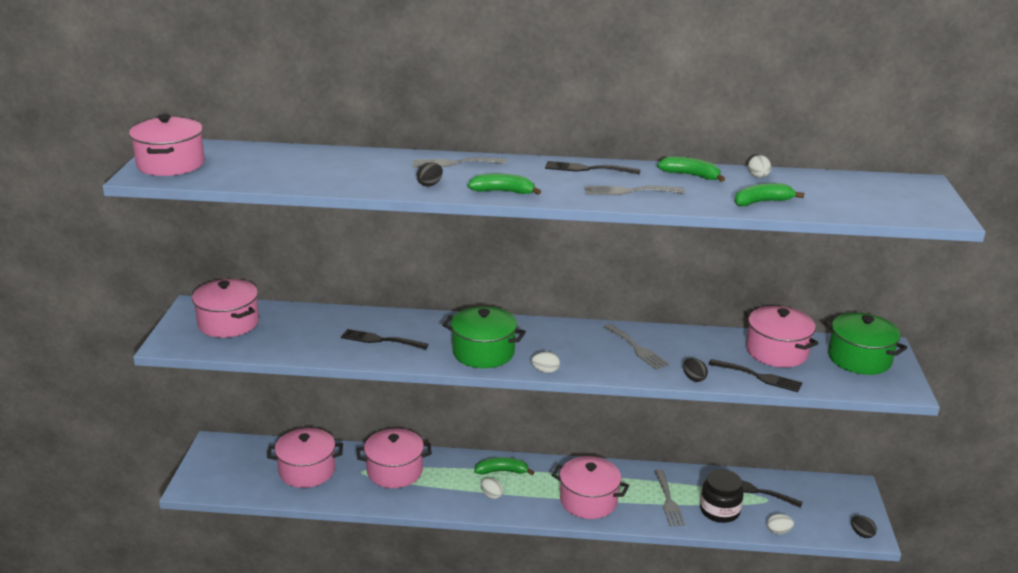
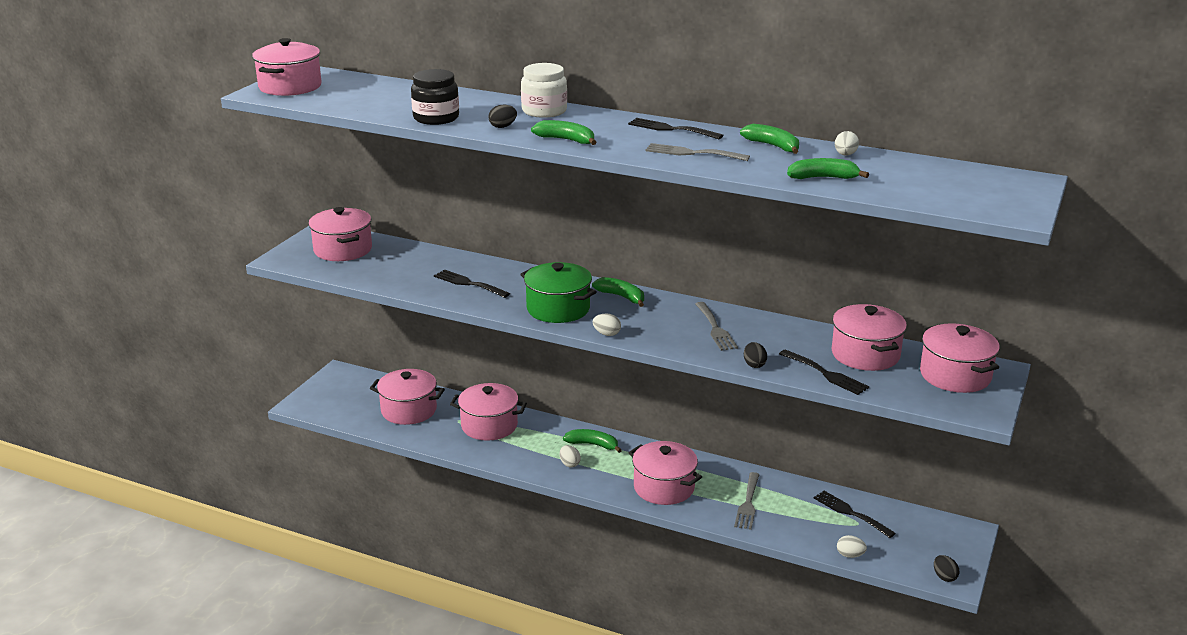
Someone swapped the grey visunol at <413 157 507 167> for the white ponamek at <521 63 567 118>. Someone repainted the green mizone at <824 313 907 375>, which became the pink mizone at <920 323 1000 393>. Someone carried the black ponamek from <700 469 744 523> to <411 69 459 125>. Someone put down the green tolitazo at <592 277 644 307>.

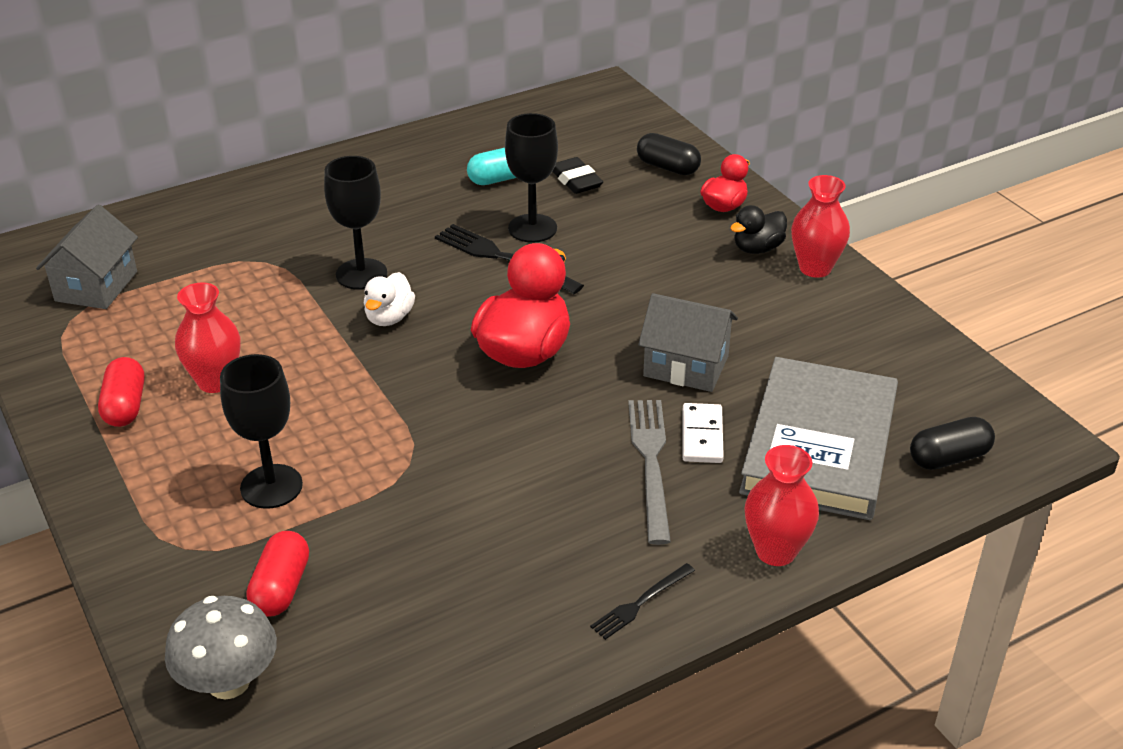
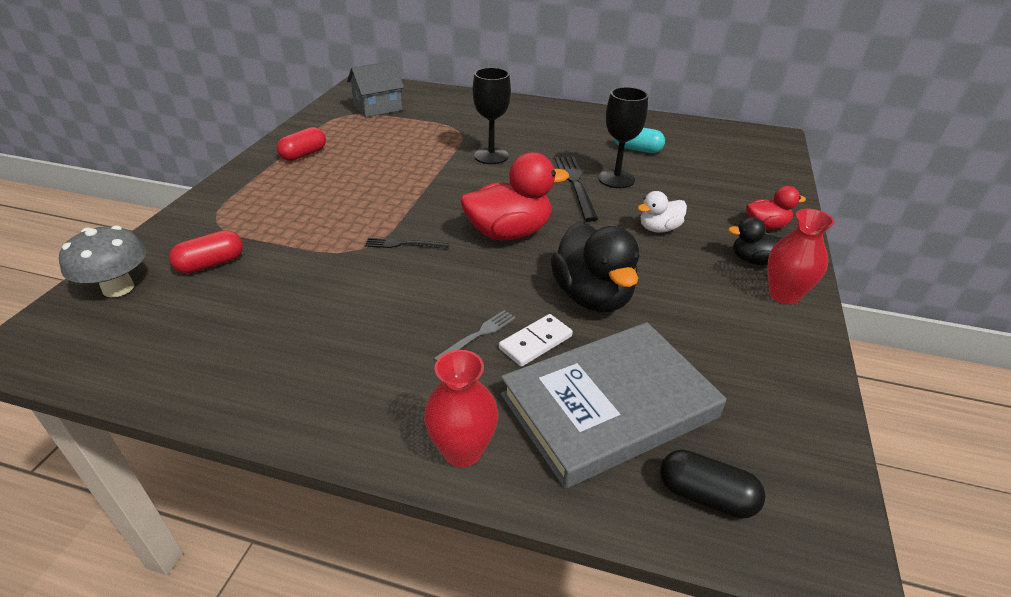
Someone took away the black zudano at <637 133 701 175>. Someone took away the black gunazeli at <552 157 603 194>. Someone carried the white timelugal from <363 272 415 326> to <637 191 687 233>. Someone took away the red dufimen at <175 282 240 393>. Someone swapped the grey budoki at <638 293 738 392> for the black timelugal at <551 222 640 313>. Someone took away the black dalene at <220 354 303 509>. Someone scaled the grey visunol at <628 400 671 545> by 0.56. Someone carried the black visunol from <590 563 695 640> to <365 238 449 249>.

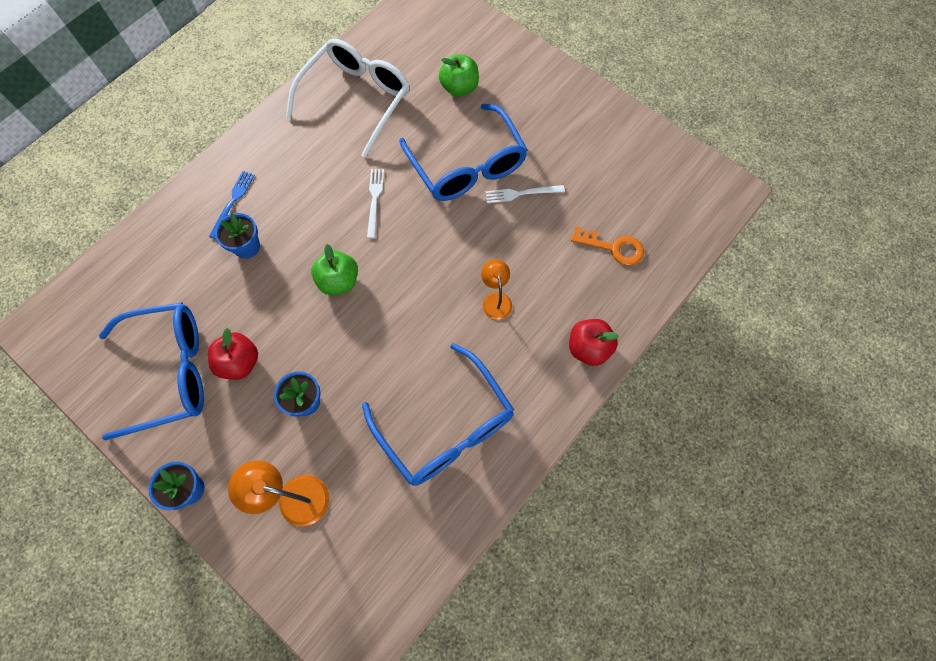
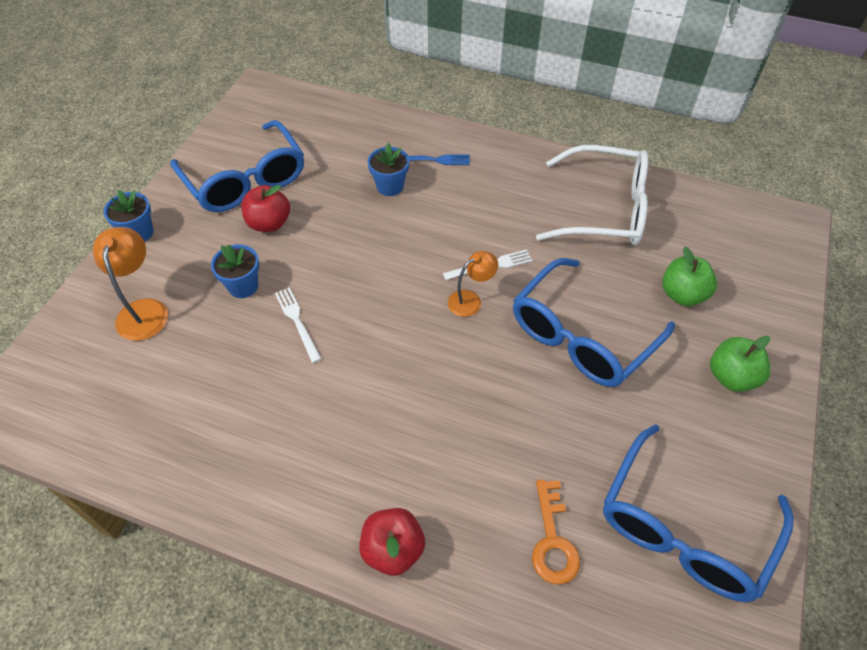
Someone carried the white visunol from <486 185 565 203> to <275 287 321 363>. Someone carried the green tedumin from <311 244 358 295> to <710 336 771 392>. Someone carried the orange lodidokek from <481 259 512 320> to <448 251 498 317>. Someone carried the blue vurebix from <362 343 514 486> to <603 424 793 602>.

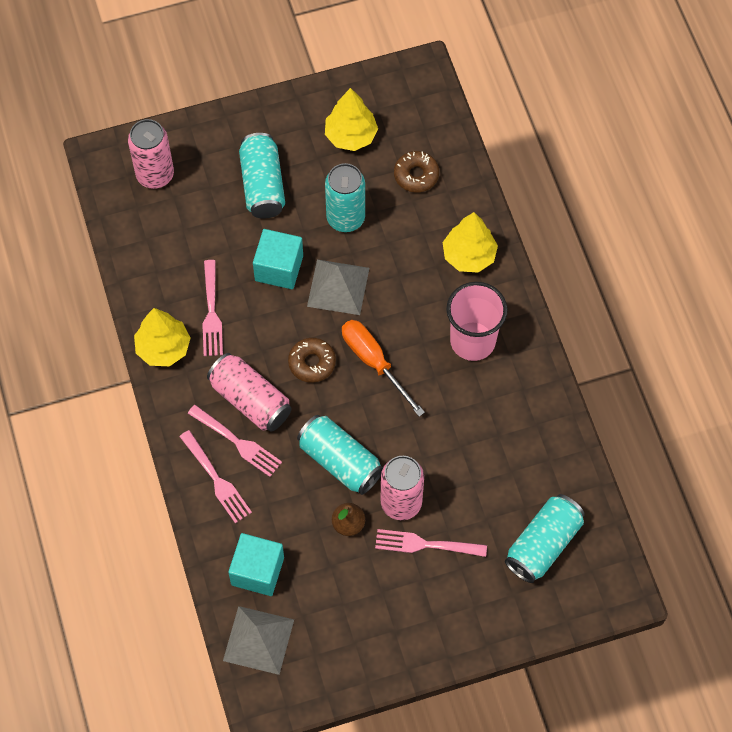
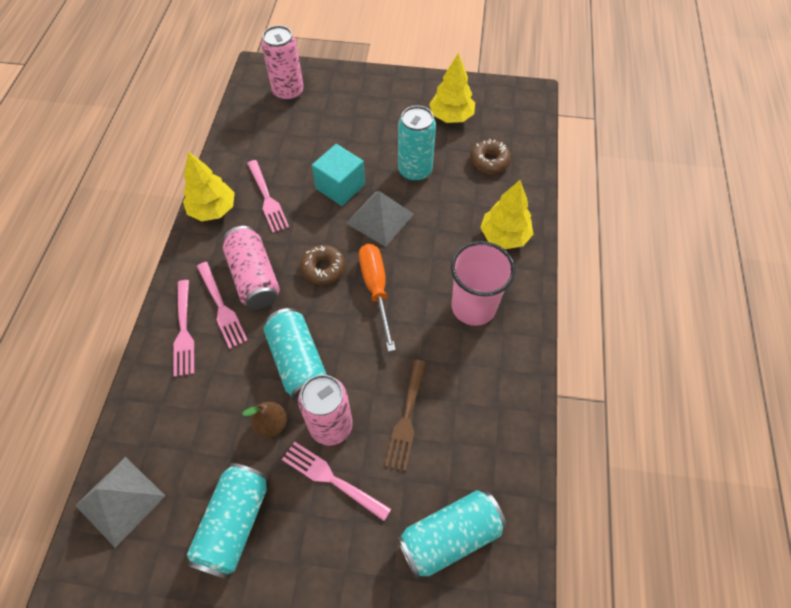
Someone carried the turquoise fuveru from <239 133 285 219> to <186 463 268 579>. Someone rotated the pink visunol at <202 260 223 356> by 45 degrees counterclockwise. Someone took away the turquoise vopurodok at <228 533 284 596>. Someone put down the brown visunol at <385 359 426 471>.

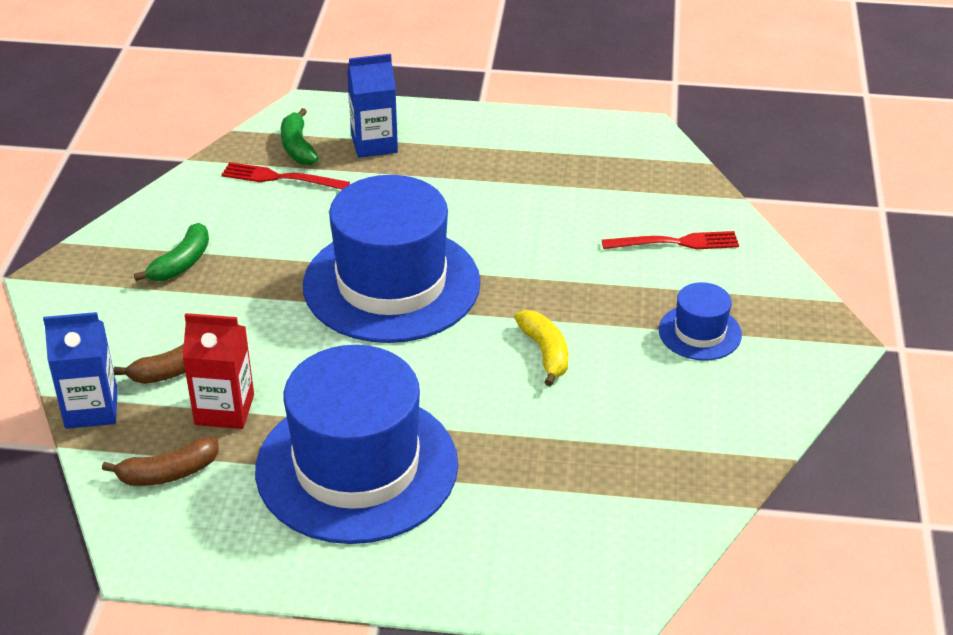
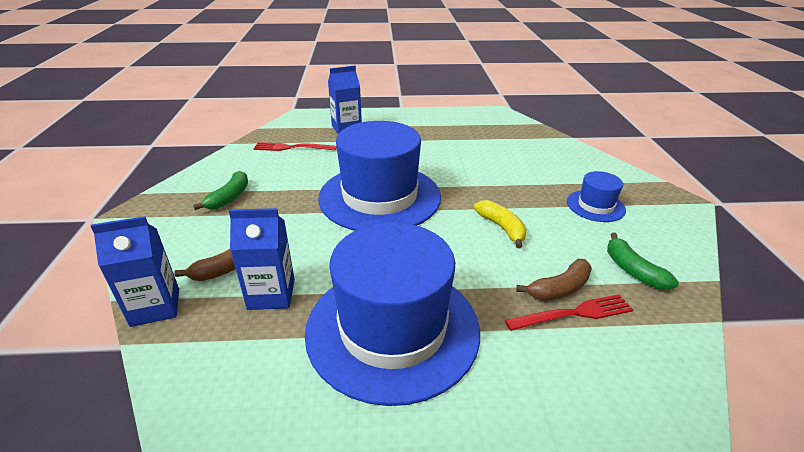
Someone carried the green tolitazo from <281 108 318 165> to <607 233 679 290>. Someone carried the red visunol from <602 231 739 249> to <505 294 633 331>. Someone repainted the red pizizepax at <183 313 254 429>, which became the blue pizizepax at <229 208 295 310>. Someone carried the brown tolitazo from <102 437 218 486> to <516 259 592 301>.

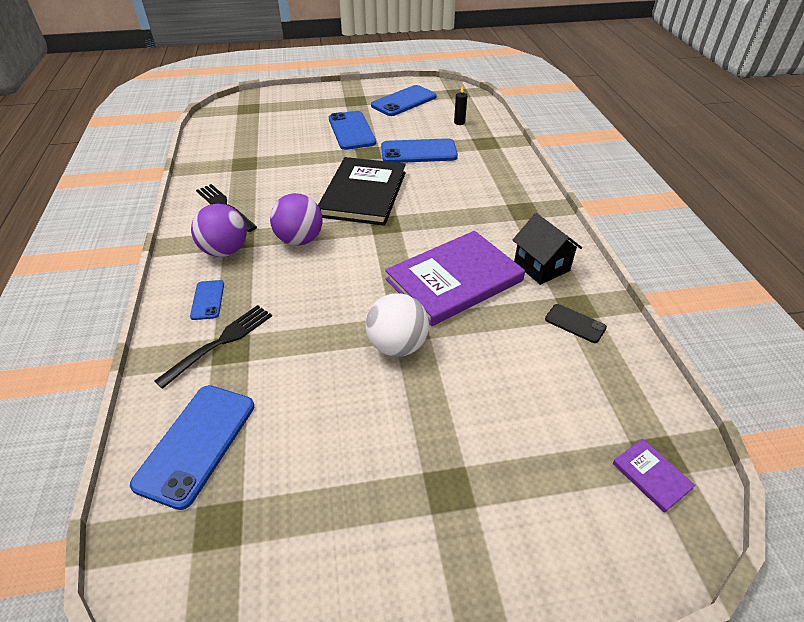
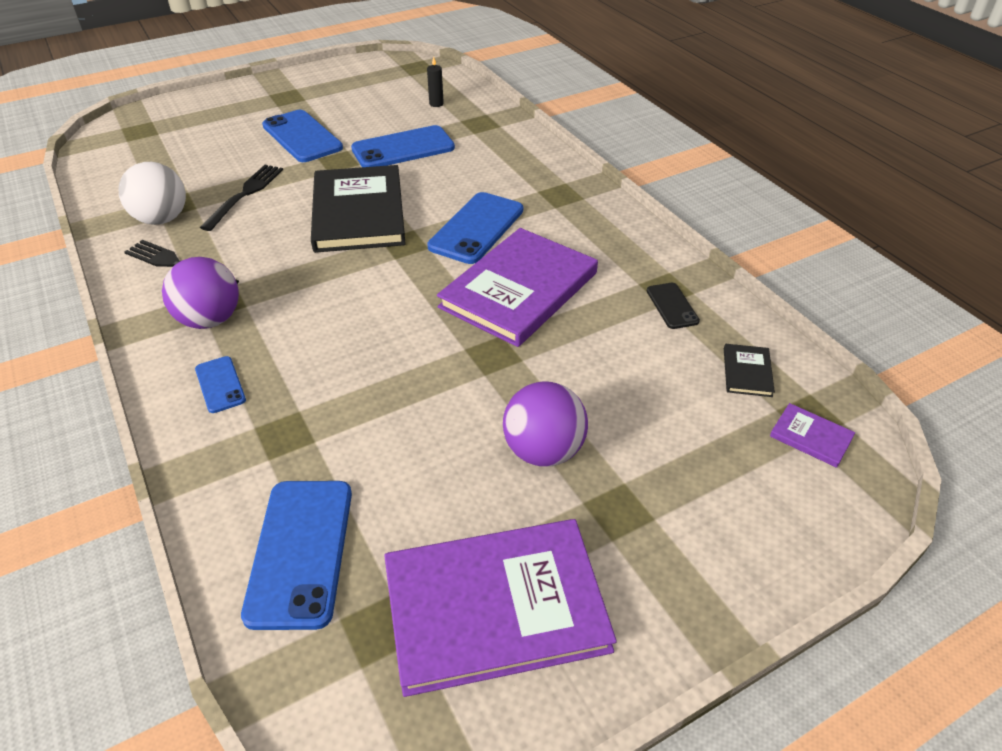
Someone carried the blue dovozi from <371 85 437 116> to <427 192 523 264>. Someone carried the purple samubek from <270 193 323 246> to <503 381 588 467>. Someone took away the black budoki at <513 213 582 285>. Someone carried the white samubek from <366 293 429 357> to <119 162 186 225>. Someone rotated the black dovozi at <545 304 607 343> by 60 degrees clockwise. Someone carried the black visunol from <154 305 272 389> to <200 165 283 231>. Someone put down the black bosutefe at <724 344 775 397>. Someone put down the purple bosutefe at <384 519 617 697>.

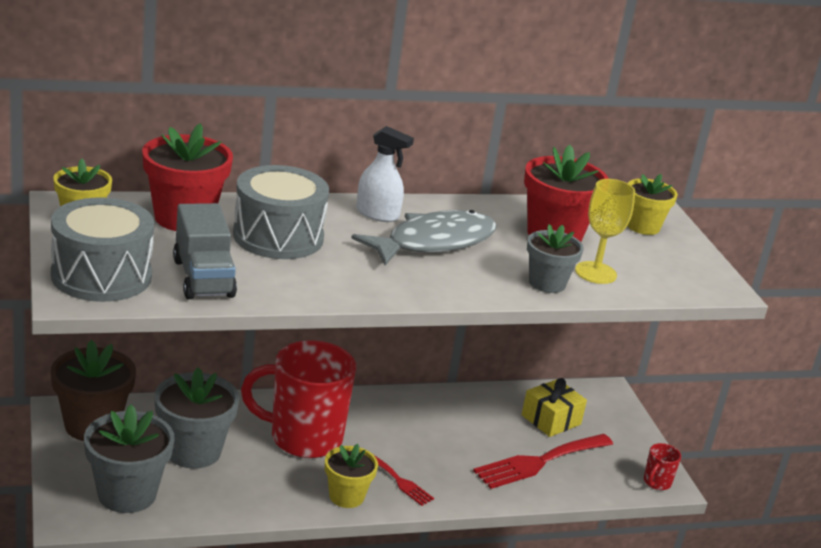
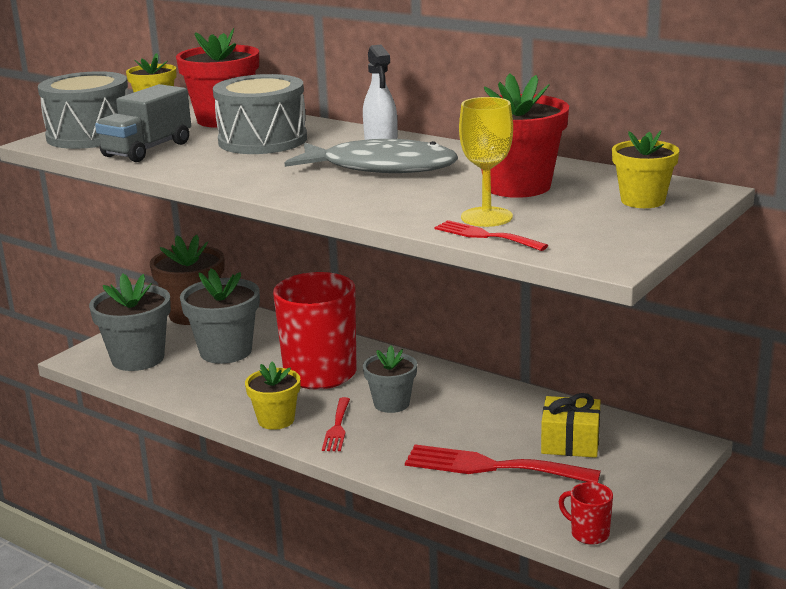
Someone carried the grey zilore from <527 224 584 293> to <363 345 417 413>. Someone rotated the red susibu at <644 443 681 490> by 45 degrees clockwise. Someone put down the red visunol at <435 220 548 251>.

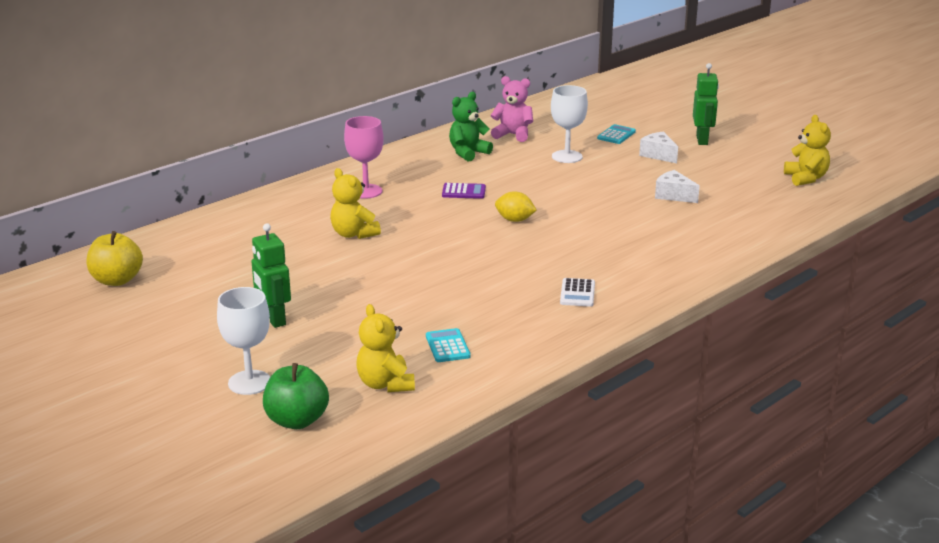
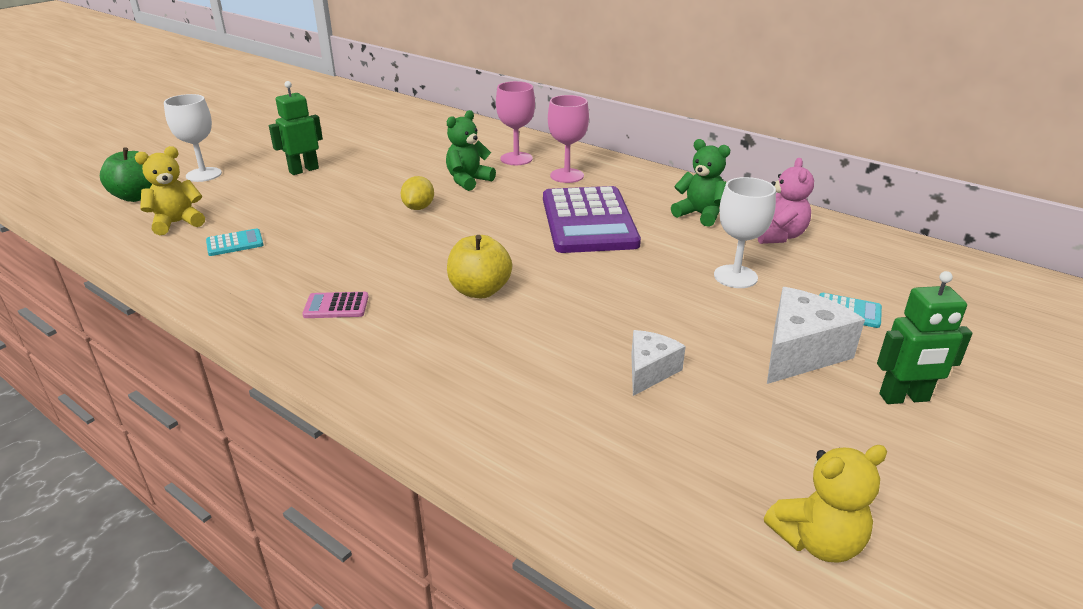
Someone scaled the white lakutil at <639 132 678 163> by 1.61. Someone repainted the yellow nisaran at <330 168 381 239>, which became the green nisaran at <446 110 496 191>. Someone scaled the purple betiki at <442 183 486 199> by 2.49. Someone carried the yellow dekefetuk from <495 191 537 222> to <401 176 434 210>. Someone carried the yellow tedumin from <86 231 143 286> to <447 235 512 298>. Someone repainted the white betiki at <560 278 595 307>, which became the pink betiki at <302 292 368 318>. Someone put down the pink dalene at <496 81 535 165>.

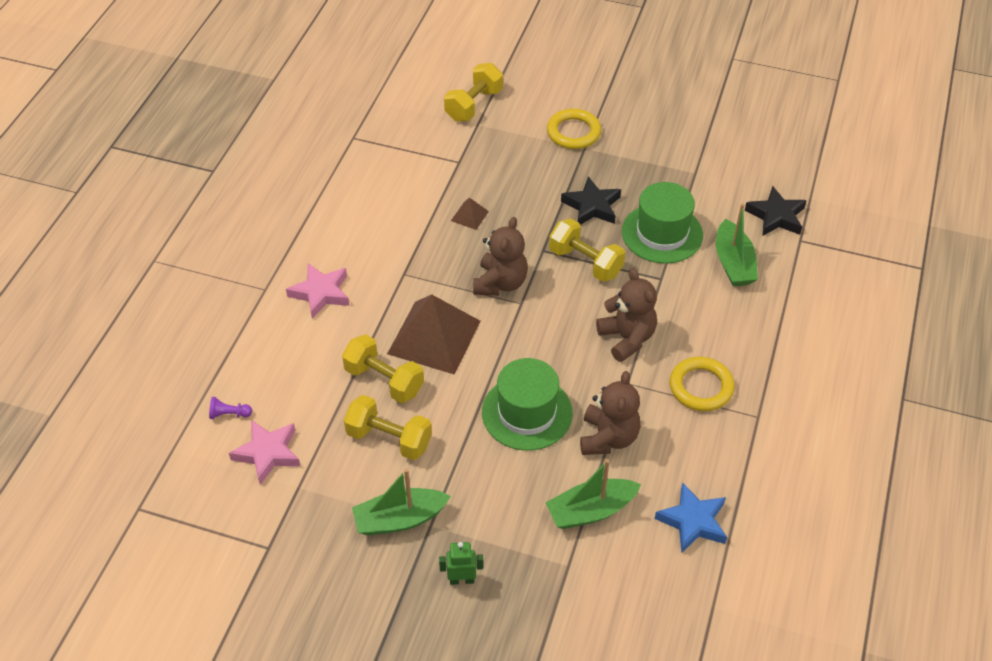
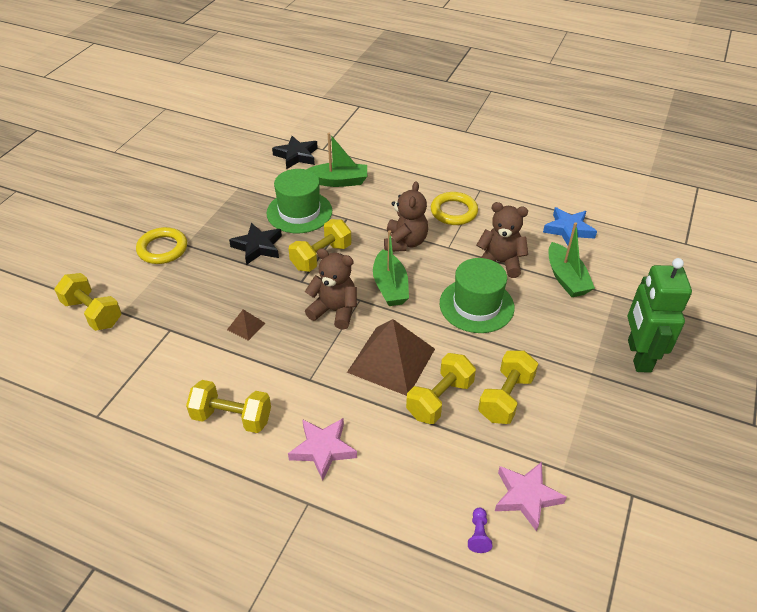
Someone rotated the brown nisaran at <596 268 657 362> by 120 degrees clockwise. Someone carried the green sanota from <352 469 451 536> to <373 230 409 306>. Someone scaled the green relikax at <439 542 483 585> by 2.20. Someone put down the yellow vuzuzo at <186 380 271 433>.

